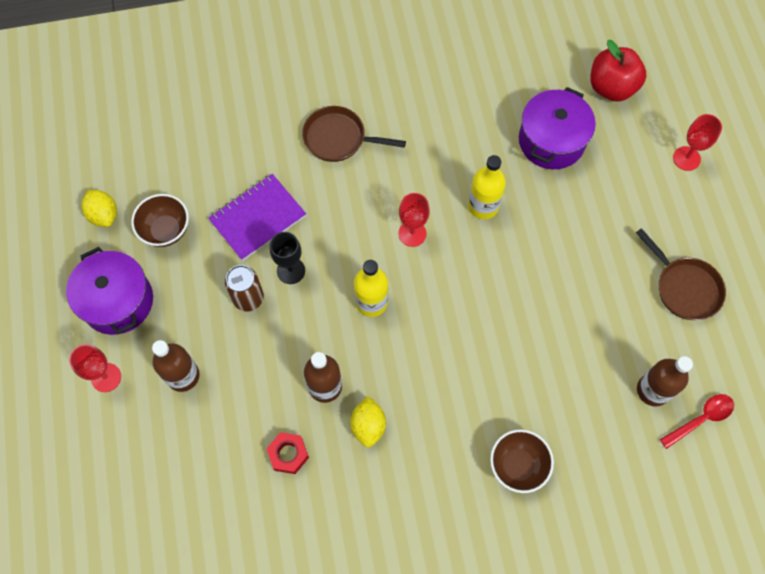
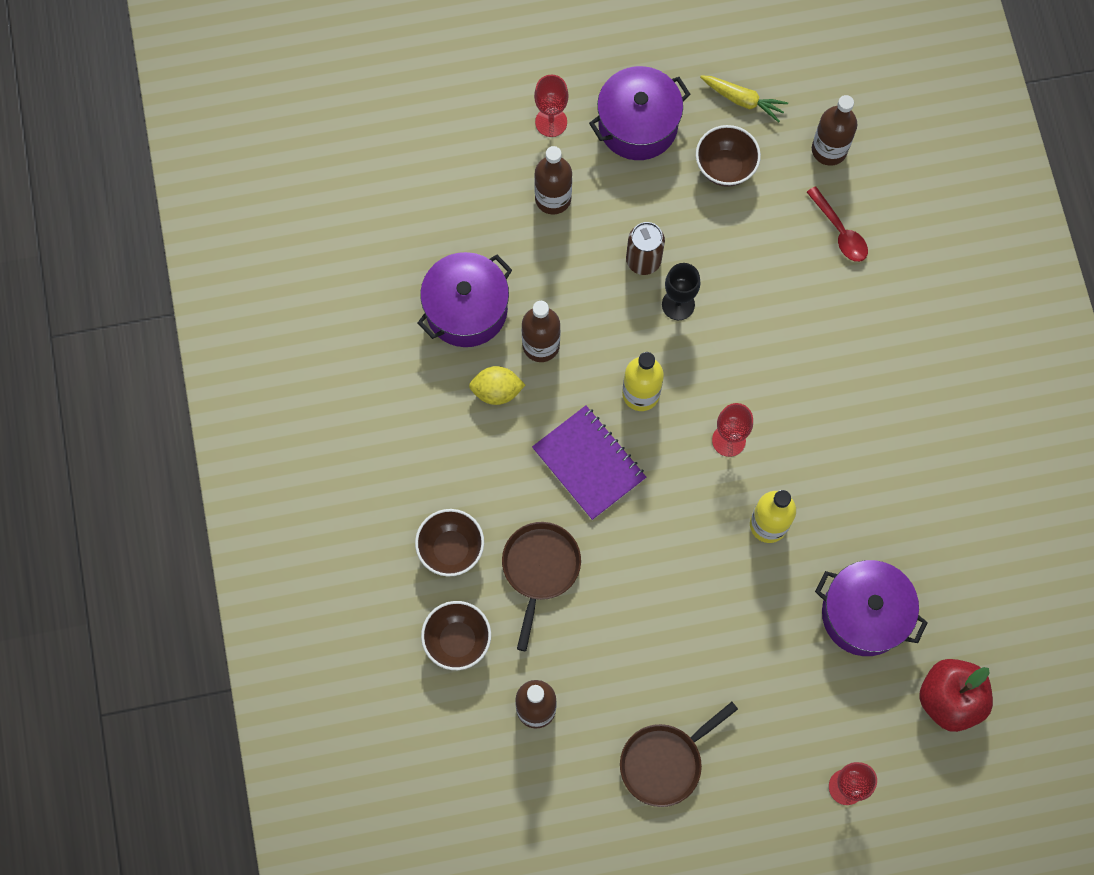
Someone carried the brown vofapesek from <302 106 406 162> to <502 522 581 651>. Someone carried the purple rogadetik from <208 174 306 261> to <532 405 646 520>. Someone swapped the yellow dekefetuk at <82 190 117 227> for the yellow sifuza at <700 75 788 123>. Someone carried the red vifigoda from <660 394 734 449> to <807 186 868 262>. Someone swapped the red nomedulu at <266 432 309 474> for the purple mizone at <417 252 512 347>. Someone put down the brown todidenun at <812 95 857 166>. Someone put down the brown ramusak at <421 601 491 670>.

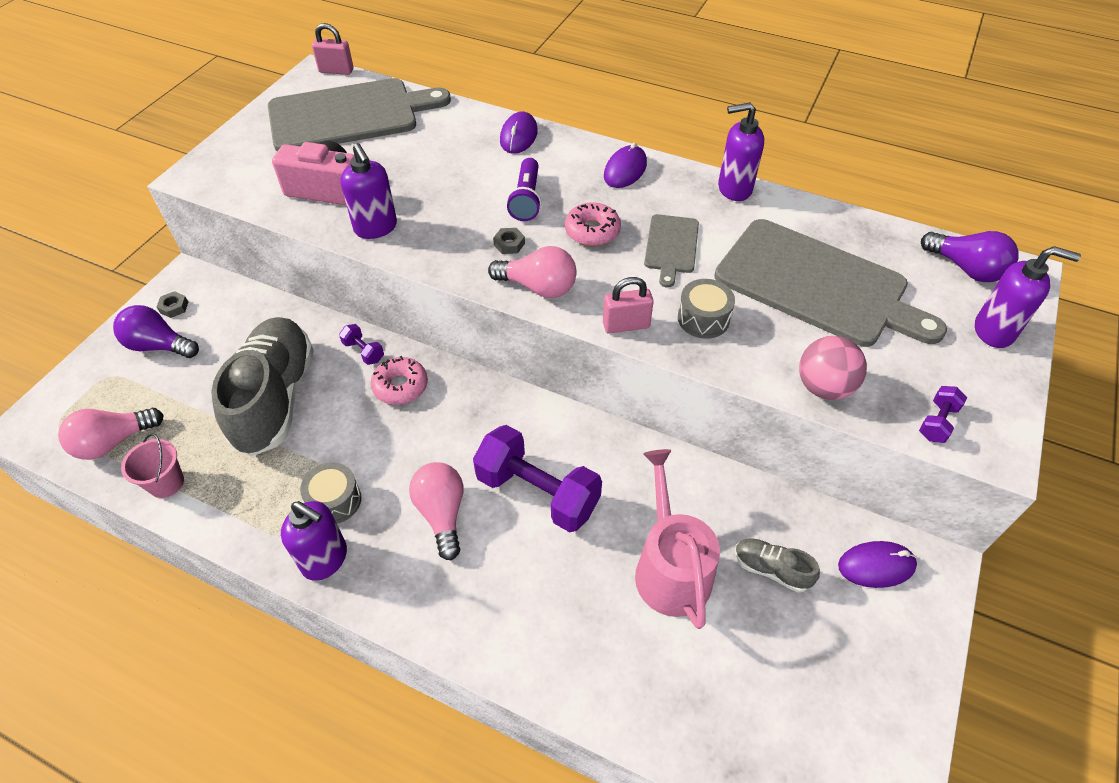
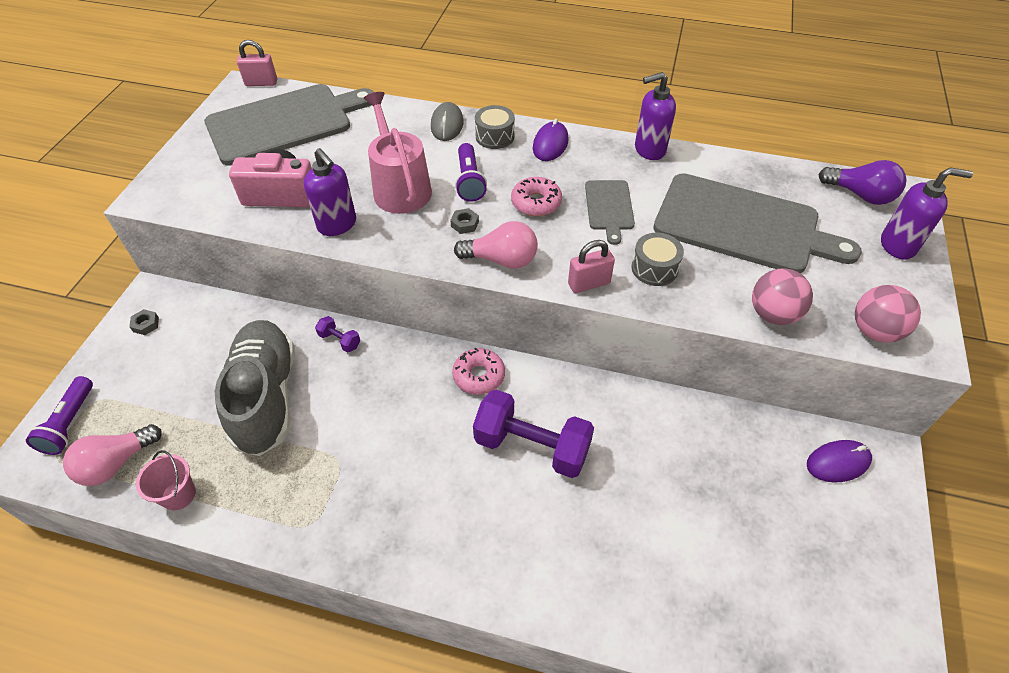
Someone repainted the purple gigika at <500 112 538 154>, which became the grey gigika at <431 102 464 141>. Someone took away the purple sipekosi at <113 305 199 358>. Someone carried the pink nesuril from <371 356 428 405> to <452 348 505 395>. Someone swapped the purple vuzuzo at <919 386 967 443> for the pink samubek at <855 285 921 343>. Someone carried the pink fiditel from <635 449 720 629> to <364 92 432 214>. Someone carried the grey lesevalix from <300 462 361 524> to <475 105 515 149>. Someone took away the pink sipekosi at <409 462 464 560>. Someone took away the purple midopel at <281 501 347 581>. Someone took away the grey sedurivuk at <735 538 820 593>. Someone put down the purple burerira at <26 376 93 455>.

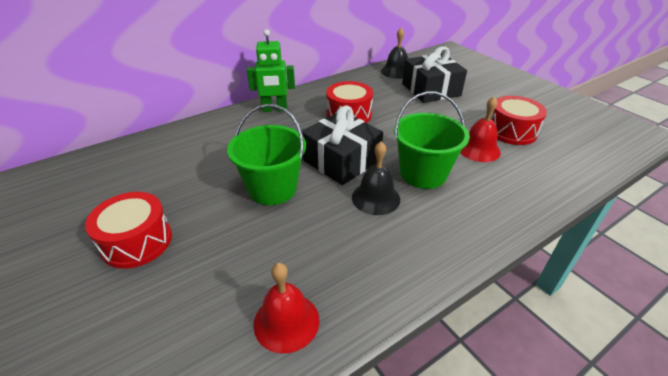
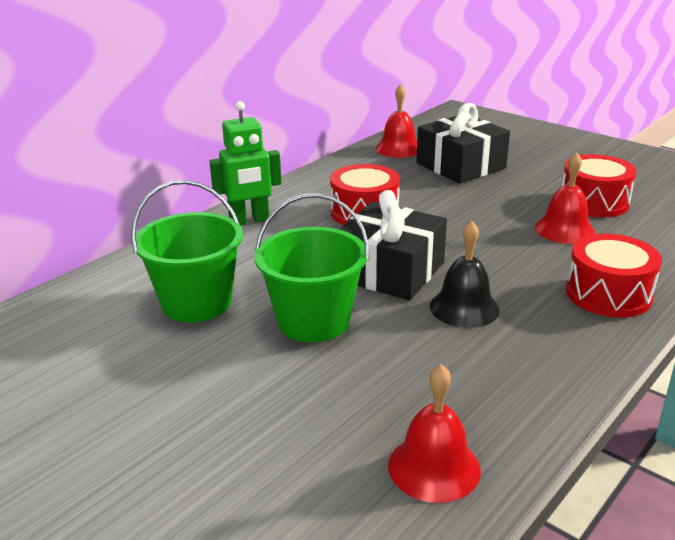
Someone repainted the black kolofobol at <381 28 408 79>, which became the red kolofobol at <375 84 417 158>. Someone carried the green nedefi from <394 91 470 189> to <131 180 243 322>. Someone carried the red lesevalix from <85 192 172 269> to <566 234 662 318>.

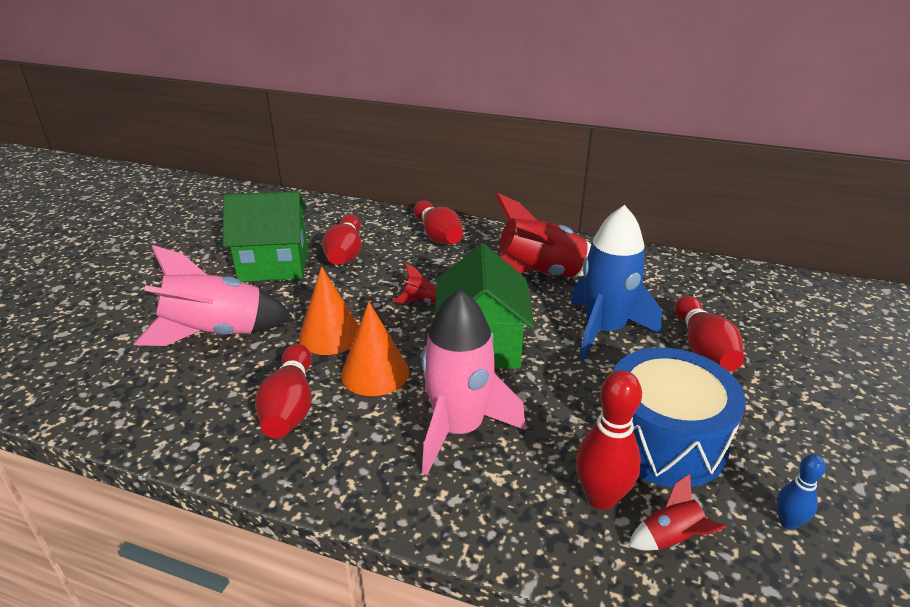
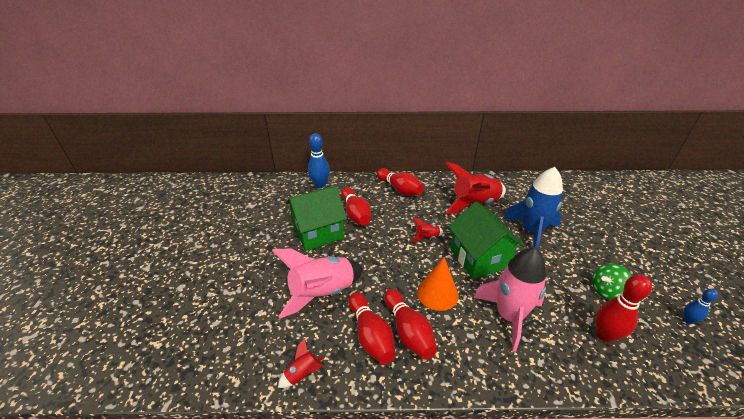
Someone took away the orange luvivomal at <299 266 359 355>. Someone carried the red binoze from <674 296 744 372> to <348 292 396 364>. Someone swapped the blue lesevalix at <613 347 746 487> for the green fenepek at <592 264 631 300>. Someone carried the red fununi from <629 474 727 550> to <278 338 324 388>. Someone put down the blue binoze at <308 133 330 188>.

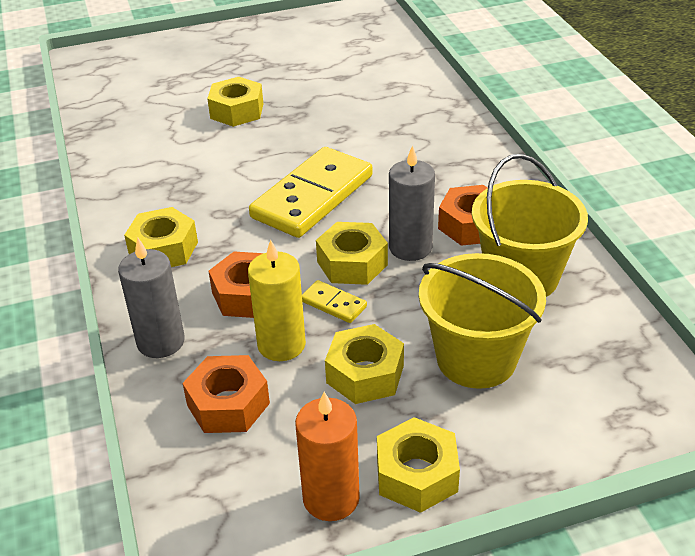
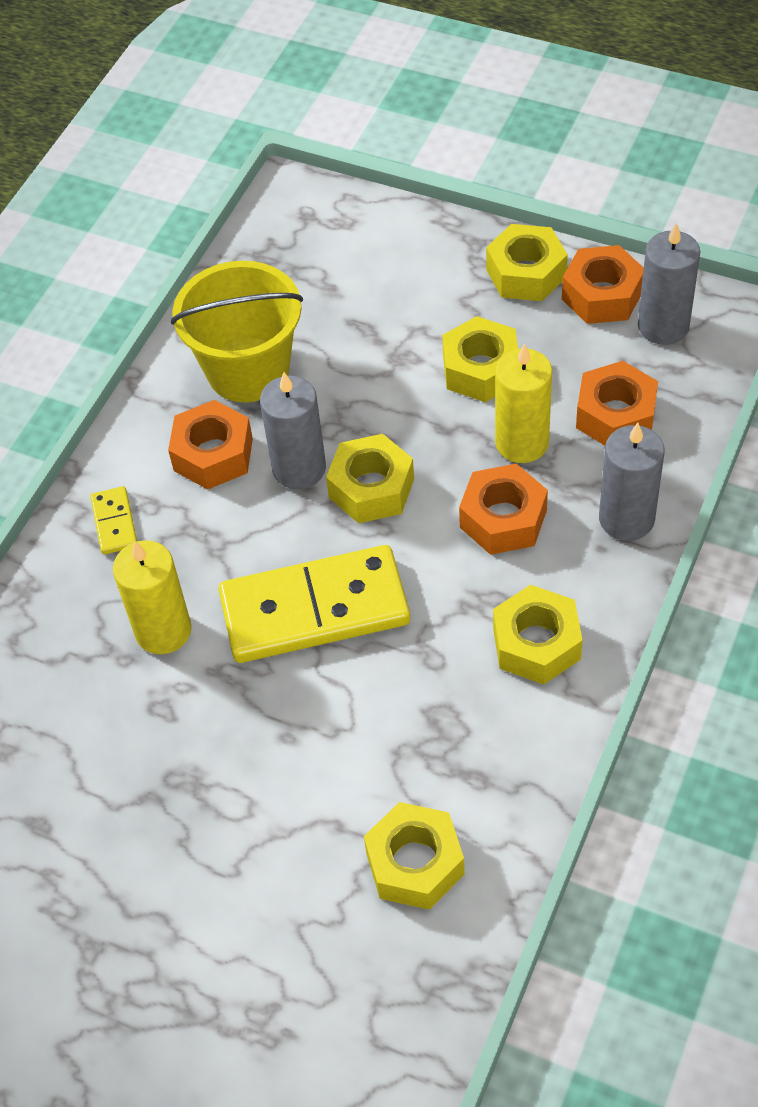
Someone carried the yellow nomedulu from <207 77 263 127> to <364 802 465 910>. Someone took away the yellow nedefi at <419 253 546 389>. Someone carried the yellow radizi from <302 280 367 323> to <90 486 137 555>. Someone swapped the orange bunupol at <295 392 360 521> for the orange nomedulu at <562 245 644 324>. Someone put down the grey bunupol at <638 222 701 345>. Someone put down the yellow bunupol at <113 540 191 654>.

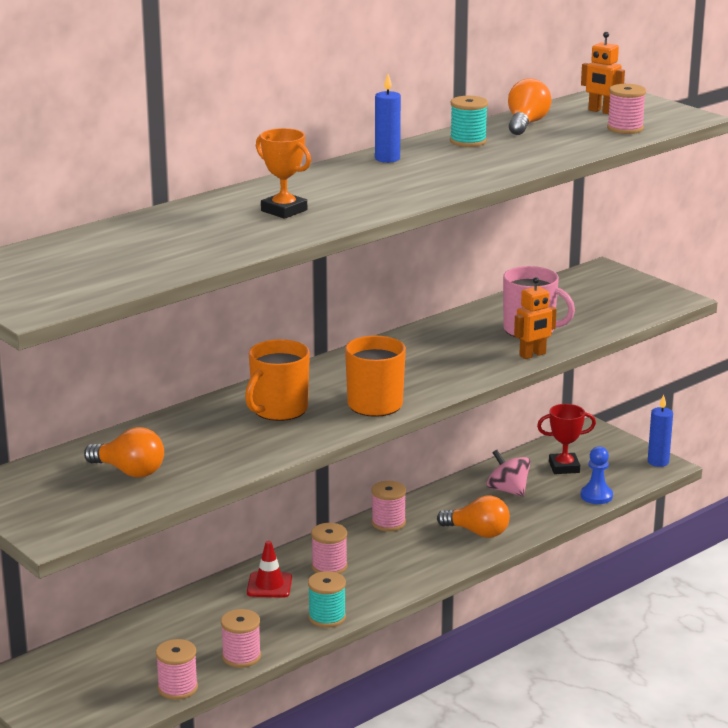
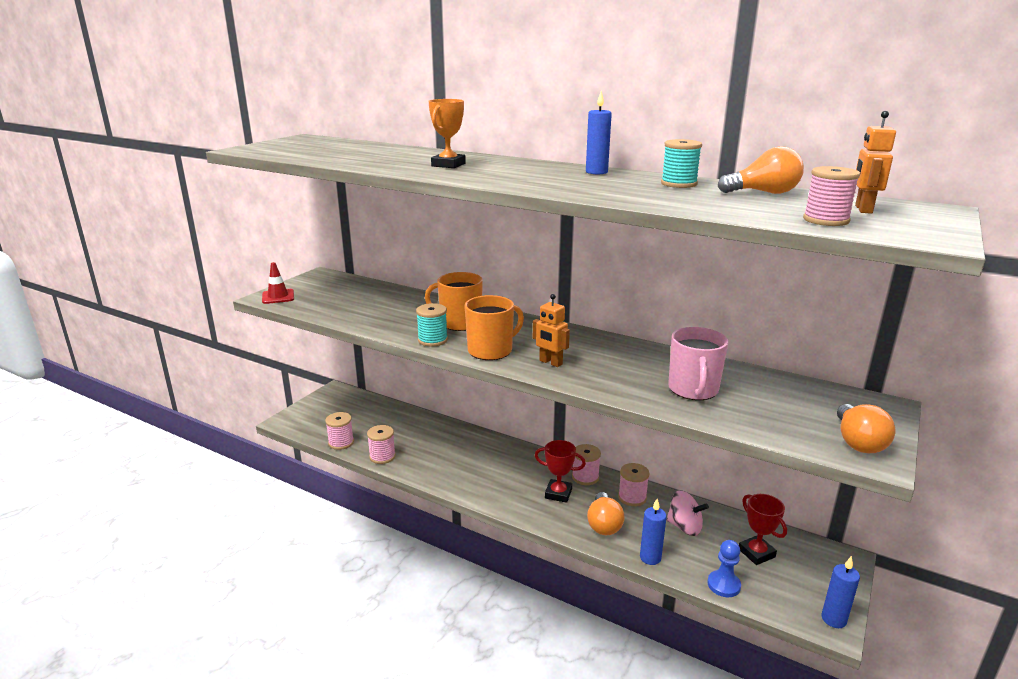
Someone carried the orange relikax from <514 277 557 359> to <533 294 570 367>. Someone carried the orange sipekosi from <84 427 164 478> to <837 404 895 453>. Someone rotated the pink fenepek at <487 450 531 497> by 90 degrees clockwise. Someone carried the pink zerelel from <311 523 348 574> to <618 463 649 507>. Someone carried the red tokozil from <247 541 292 598> to <262 262 294 304>. Someone carried the turquoise zerelel from <308 571 346 628> to <416 303 448 346>. Someone put down the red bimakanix at <535 440 586 503>. Someone put down the blue bunupol at <640 499 667 565>.

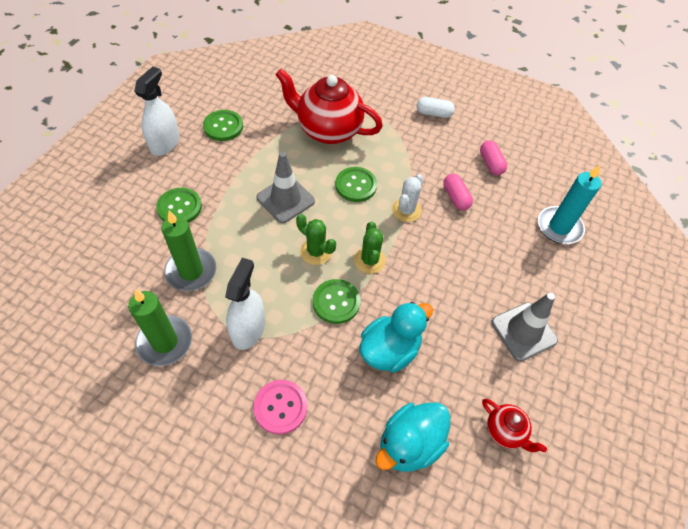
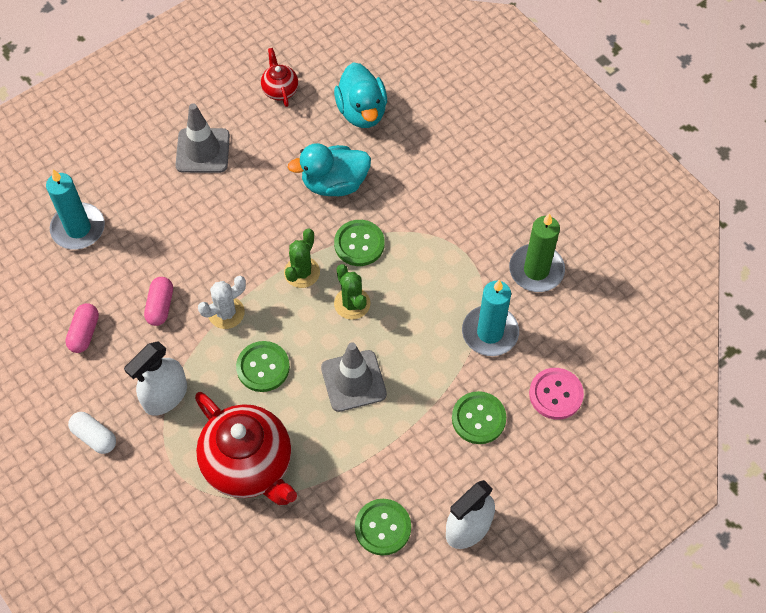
Someone repainted the green bunupol at <161 211 216 291>, which became the turquoise bunupol at <462 279 519 356>. Someone carried the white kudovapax from <225 258 265 350> to <124 341 187 416>. Someone carried the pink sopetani from <253 380 307 434> to <529 368 584 420>. Someone rotated the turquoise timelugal at <375 403 450 472> by 90 degrees clockwise.

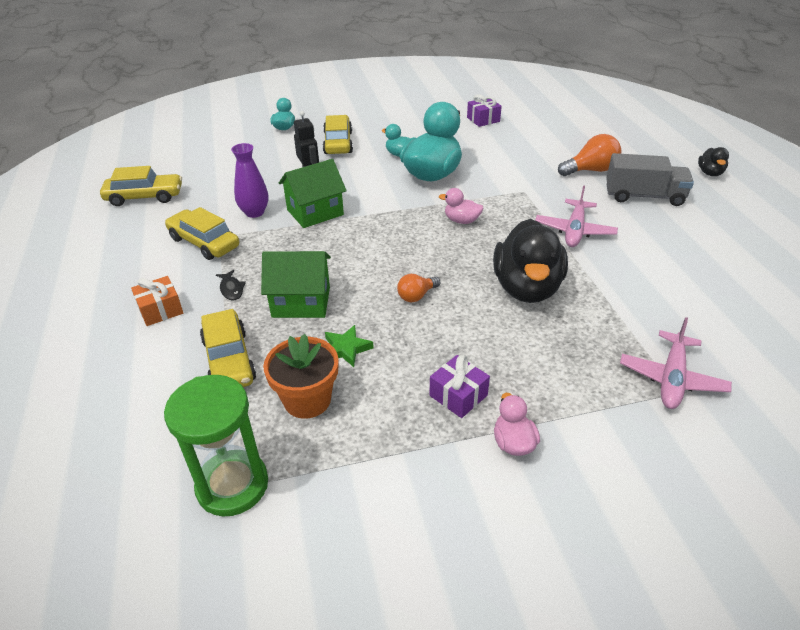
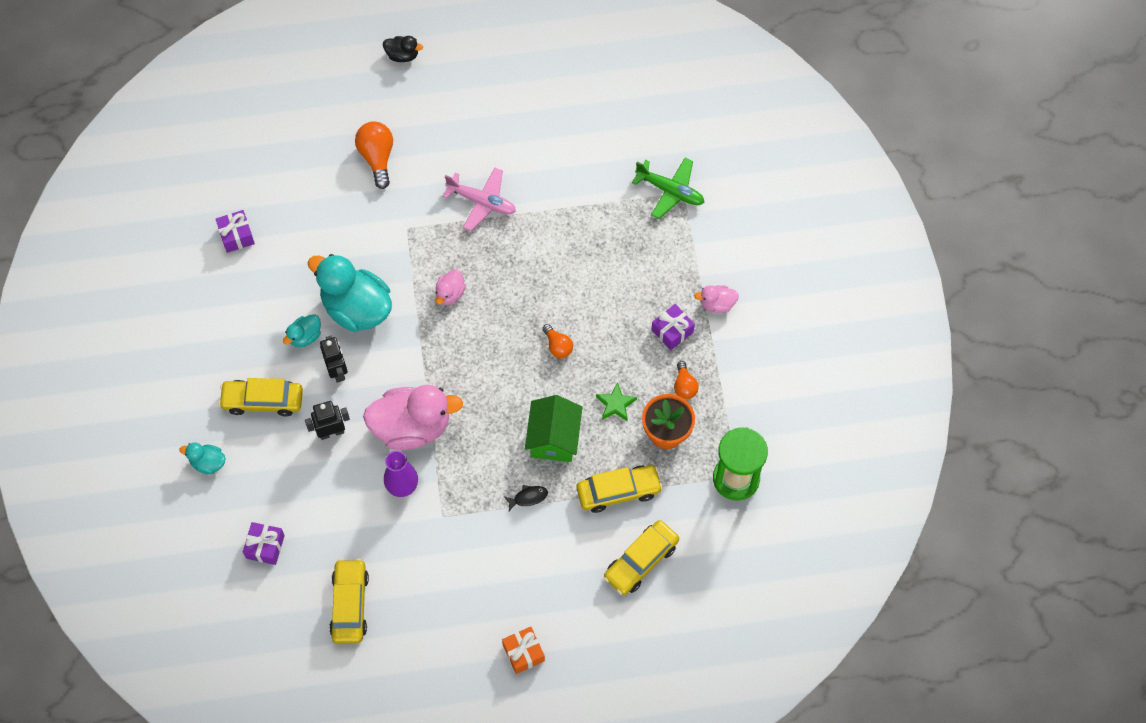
Someone took away the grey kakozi at <606 153 694 206>. Someone swapped the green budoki at <279 159 347 228> for the pink timelugal at <363 385 463 450>. Someone carried the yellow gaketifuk from <165 207 239 260> to <604 520 679 595>. Someone took away the black timelugal at <493 219 568 303>. Someone carried the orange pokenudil from <131 276 183 326> to <502 627 545 674>. Someone repainted the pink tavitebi at <620 317 732 409>, which became the green tavitebi at <632 158 705 219>. Someone put down the black relikax at <320 336 348 383>. Someone put down the orange sipekosi at <674 361 699 399>. Someone put down the purple pokenudil at <243 522 285 565>.

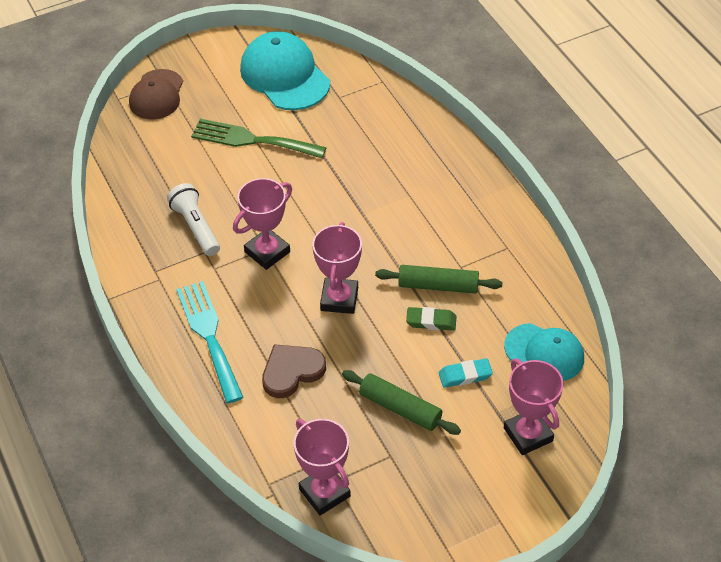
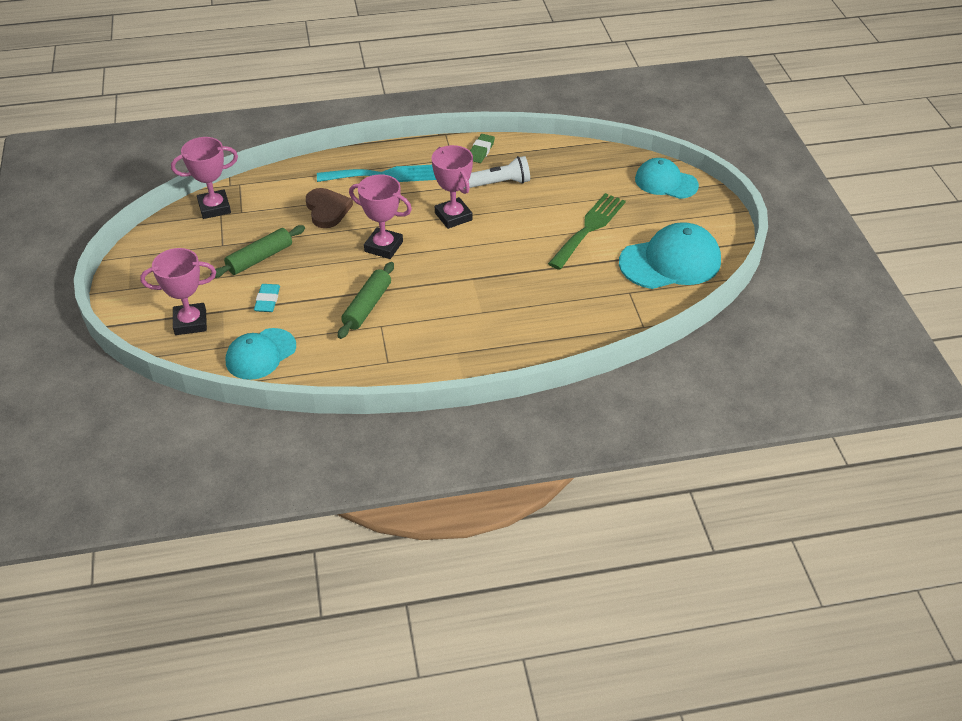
Someone repainted the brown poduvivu at <129 69 183 119>, which became the turquoise poduvivu at <635 158 699 199>. Someone carried the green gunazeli from <406 307 457 331> to <470 134 495 163>.

